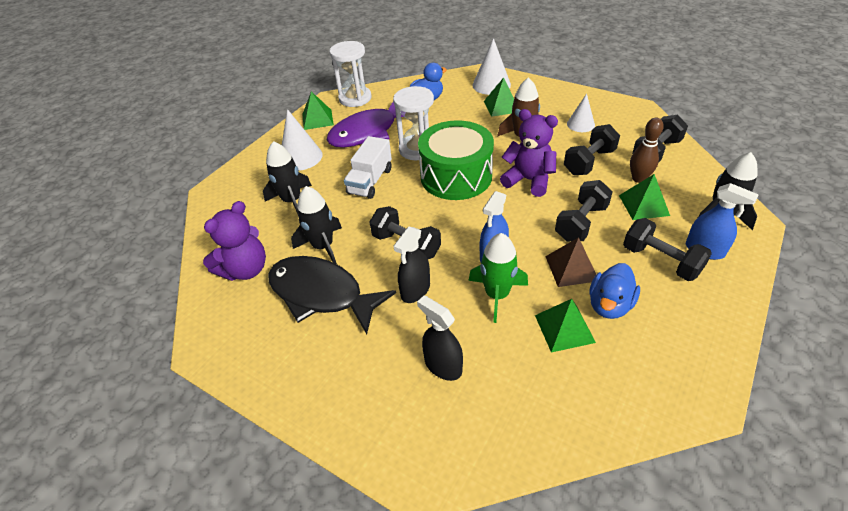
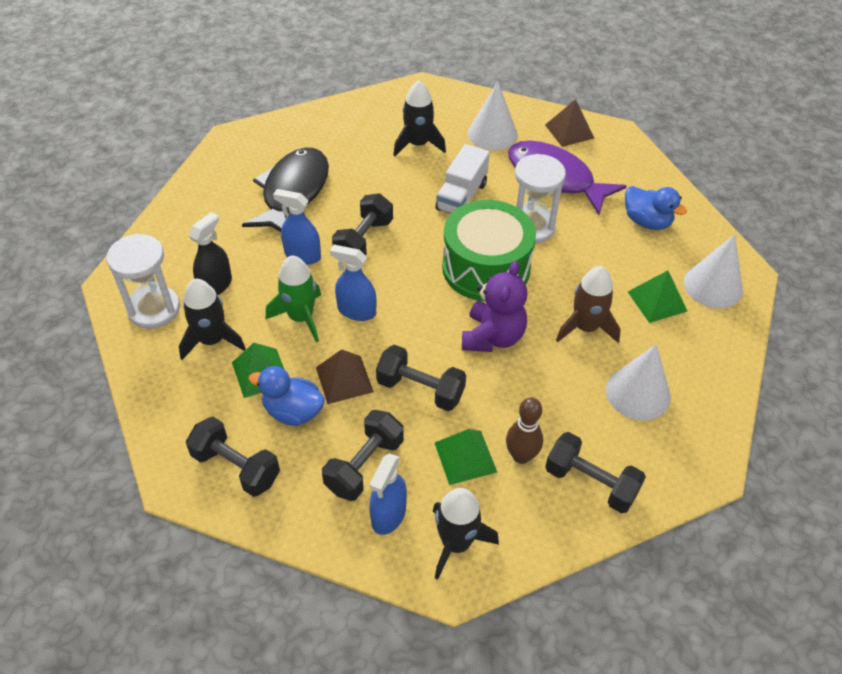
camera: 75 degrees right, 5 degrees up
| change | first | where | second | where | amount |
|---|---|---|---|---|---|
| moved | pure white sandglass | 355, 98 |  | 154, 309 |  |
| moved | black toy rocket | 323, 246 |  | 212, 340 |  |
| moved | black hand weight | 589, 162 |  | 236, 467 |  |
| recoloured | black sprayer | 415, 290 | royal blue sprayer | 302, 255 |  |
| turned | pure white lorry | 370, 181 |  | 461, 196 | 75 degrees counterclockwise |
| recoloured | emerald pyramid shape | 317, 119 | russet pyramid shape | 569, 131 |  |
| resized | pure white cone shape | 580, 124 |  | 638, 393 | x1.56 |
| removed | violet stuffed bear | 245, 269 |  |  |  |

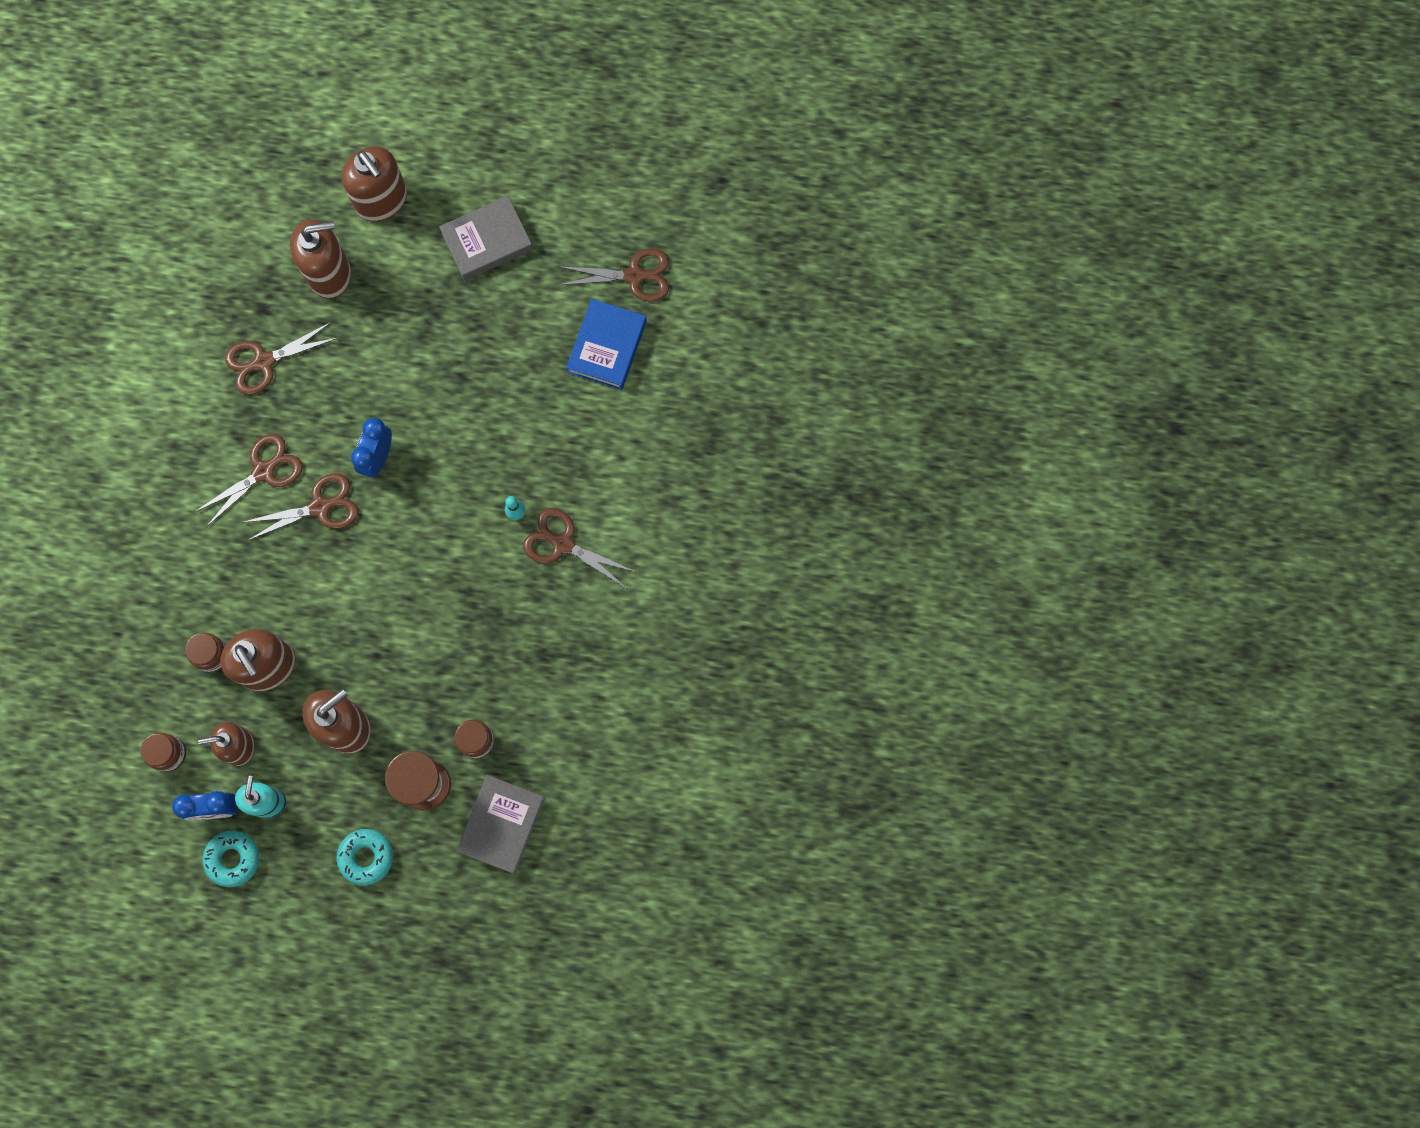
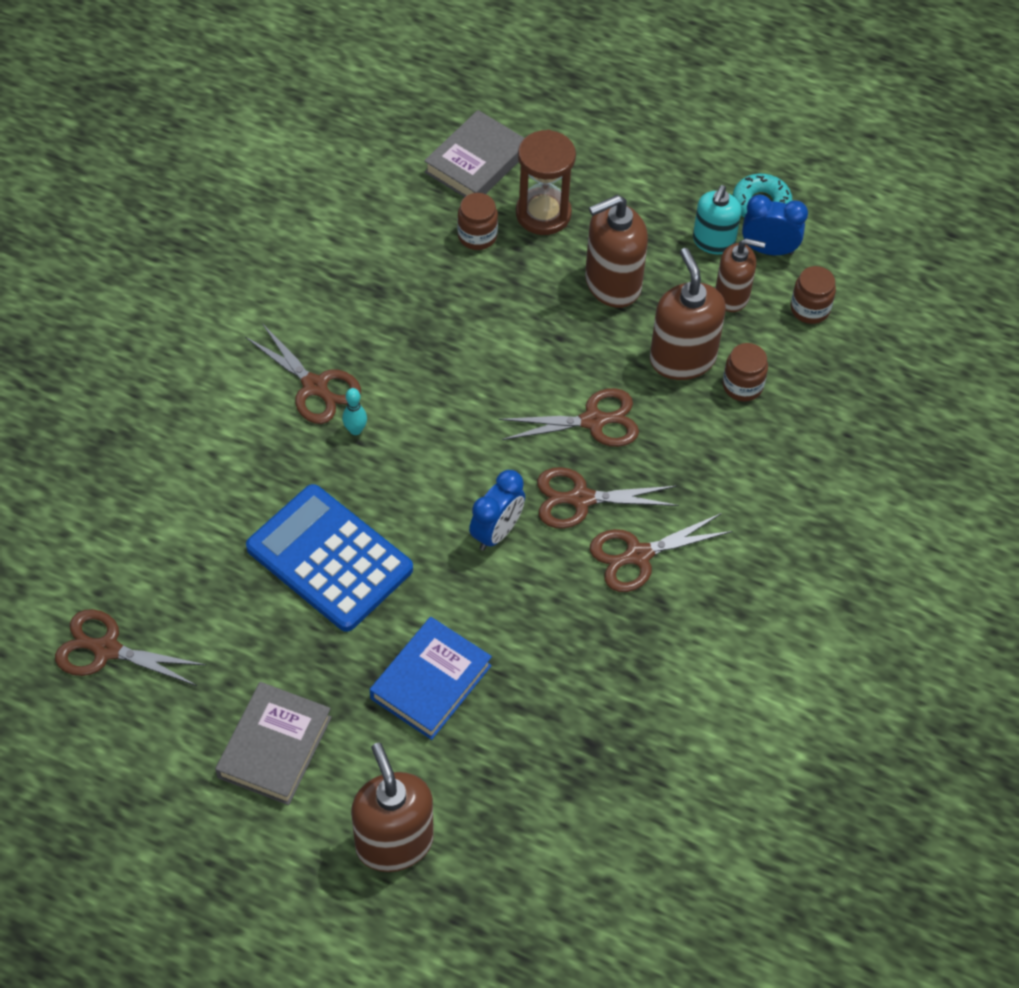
camera: 165 degrees left, 20 degrees down
| change | first | where | second | where | amount |
|---|---|---|---|---|---|
| turned | gray hardback | 487, 241 |  | 274, 747 | 60 degrees counterclockwise |
| added |  |  | royal blue calculator | 329, 558 |  |
| moved | royal blue hardback | 607, 347 |  | 430, 682 |  |
| moved | russet pair of scissors | 263, 362 |  | 594, 421 |  |
| removed | russet soap dispenser | 329, 273 |  |  |  |
| removed | turquoise doughnut | 366, 857 |  |  |  |

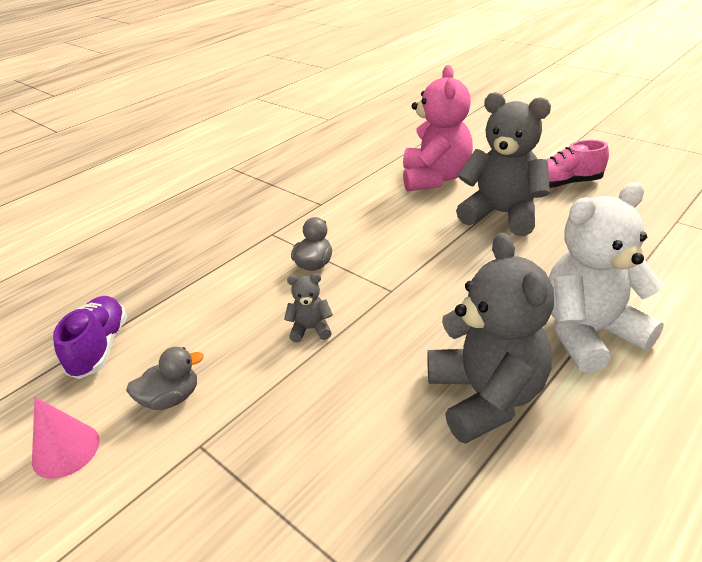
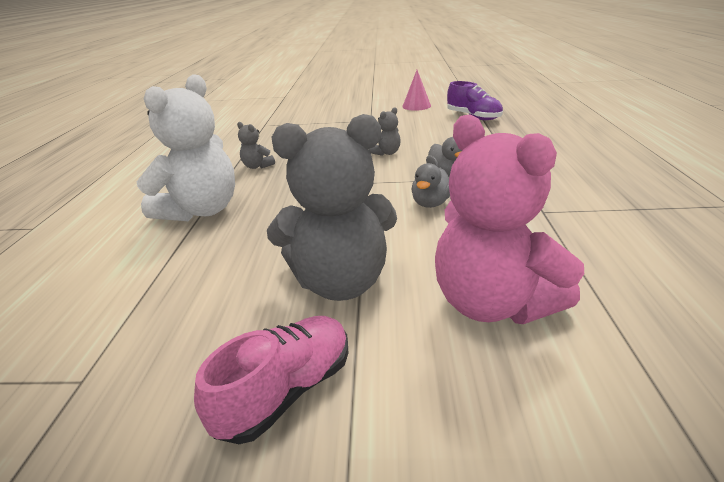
camera: 140 degrees right, 5 degrees down
| change | first | where | second | where | amount |
|---|---|---|---|---|---|
| resized | gray stuffed bear | 486, 397 |  | 257, 166 | x0.43 |
| moved | gray duck | 171, 398 |  | 431, 203 |  |

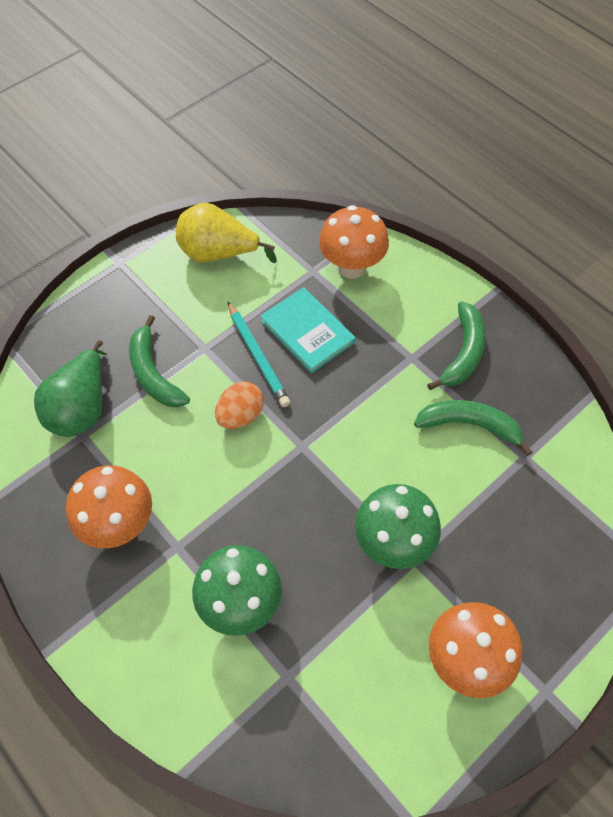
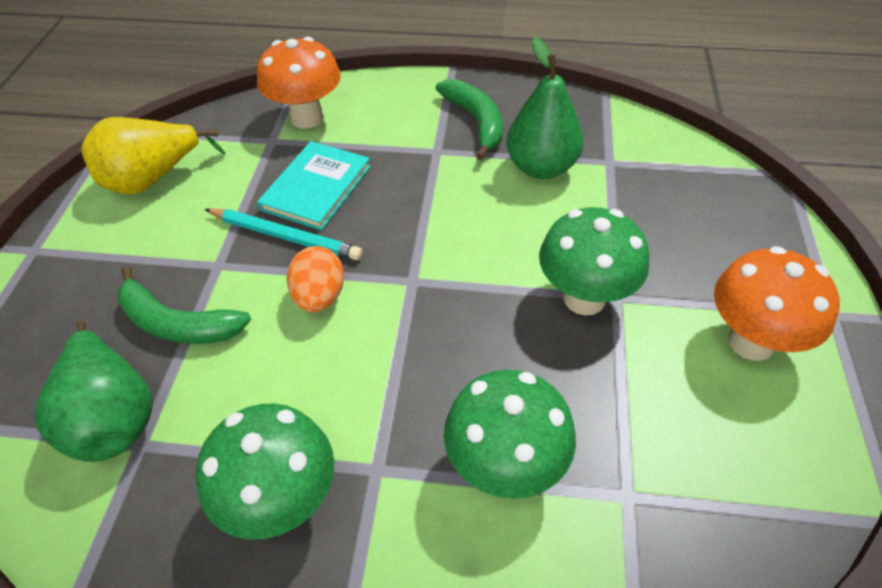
camera: 40 degrees left, 10 degrees down
| change | first | where | second | where | amount |
|---|---|---|---|---|---|
| recoloured | orange-coloured fungus | 119, 524 | emerald fungus | 282, 501 |  |
| turned | turquoise hardback | 307, 331 |  | 316, 188 | 75 degrees counterclockwise |
| replaced | emerald toy banana | 470, 425 | emerald pear | 541, 167 |  |

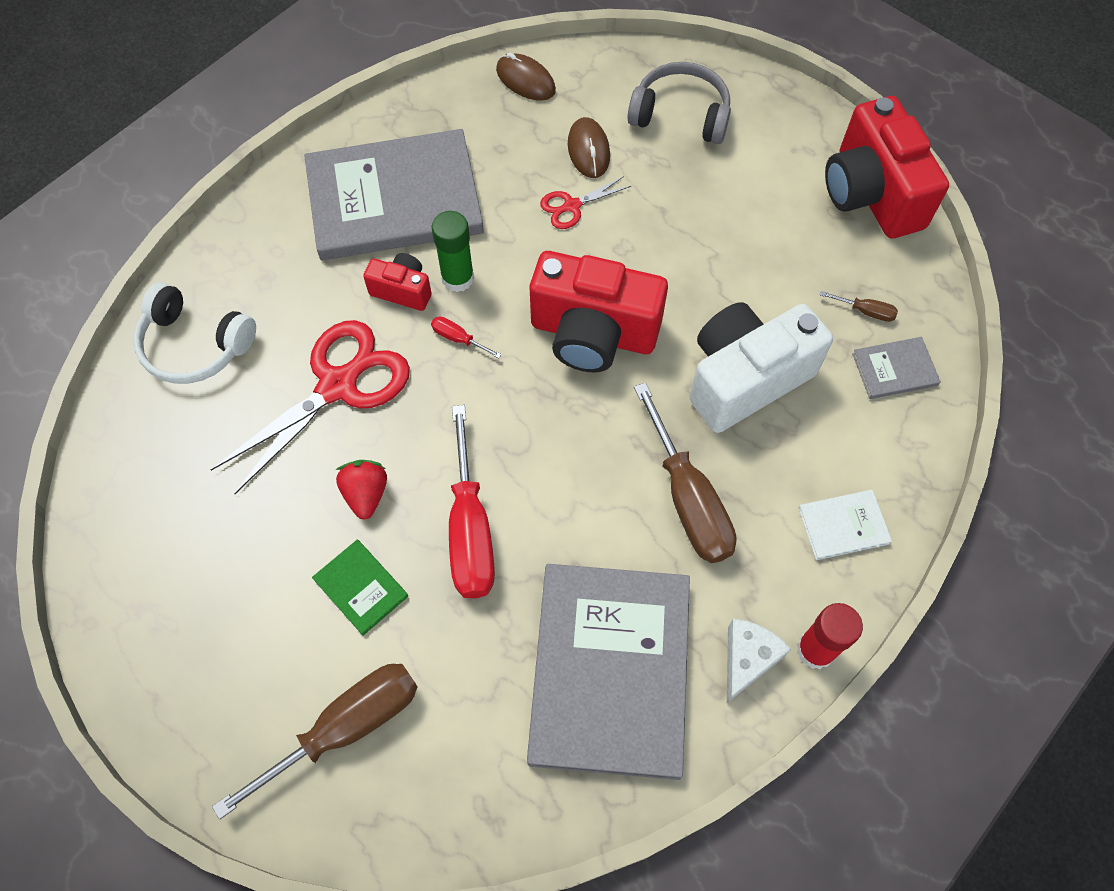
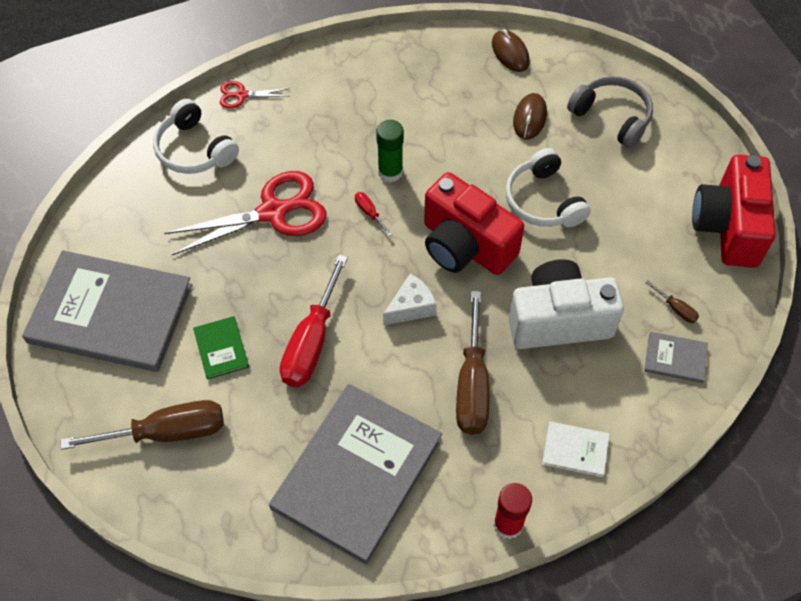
camera: 25 degrees right, 5 degrees down
| change | first | where | second | where | amount |
|---|---|---|---|---|---|
| moved | gray hardback | 394, 199 |  | 110, 313 |  |
| moved | crimson pair of scissors | 571, 206 |  | 241, 95 |  |
| moved | pure white piece of cheese | 747, 659 |  | 411, 307 |  |
| added |  |  | pure white headset | 543, 201 |  |
| removed | crimson toy strawberry | 366, 494 |  |  |  |
| removed | crimson compact camera | 402, 290 |  |  |  |

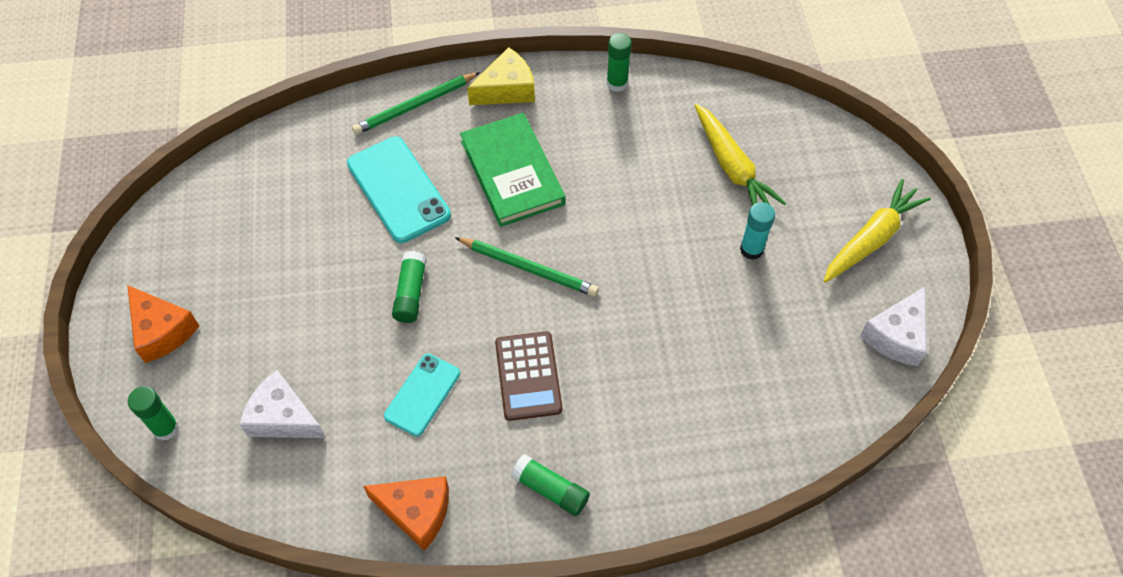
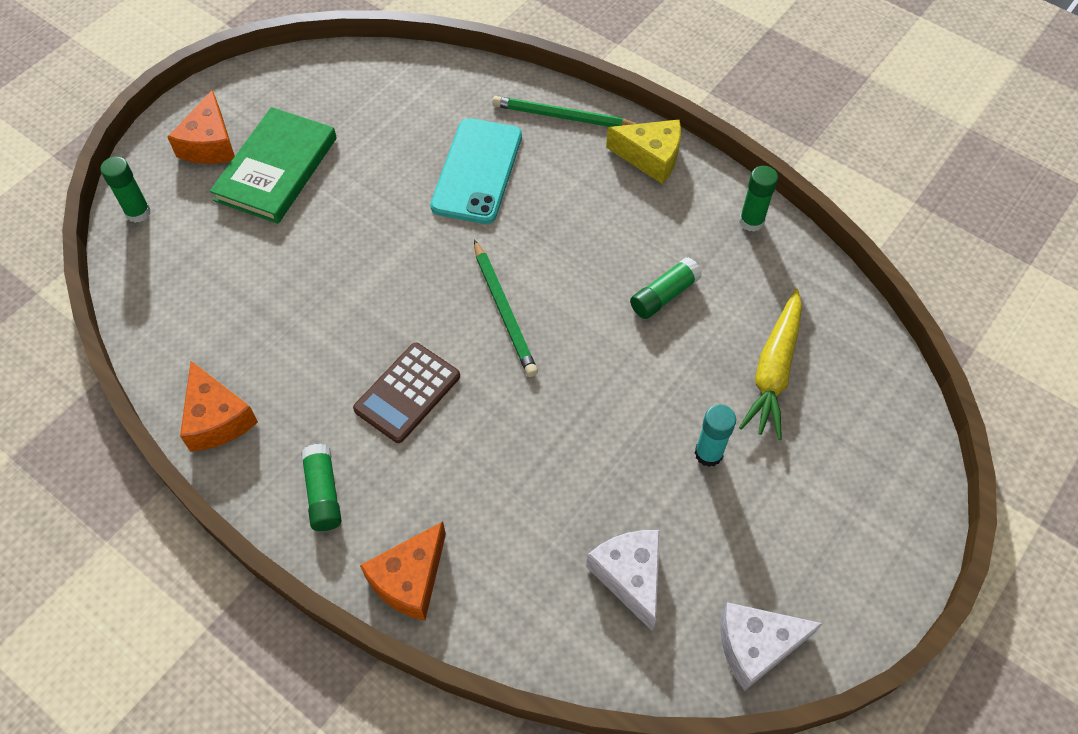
camera: 45 degrees right, 0 degrees up
| change | first | where | second | where | amount |
|---|---|---|---|---|---|
| moved | emerald hardback | 512, 172 |  | 276, 169 |  |
| added |  |  | orange-coloured piece of cheese | 410, 579 |  |
| moved | pure white piece of cheese | 283, 417 |  | 630, 576 |  |
| moved | emerald stick of glue | 411, 293 |  | 664, 295 |  |
| removed | turquoise mobile phone | 422, 394 |  |  |  |
| removed | bright yellow toy carrot | 871, 239 |  |  |  |

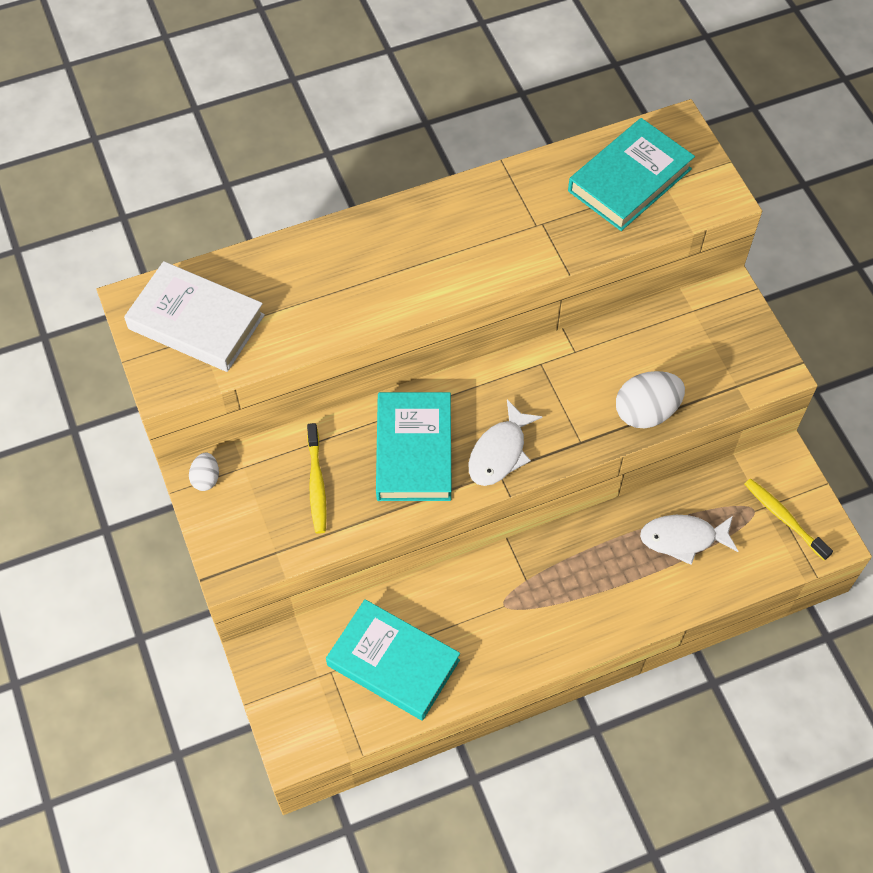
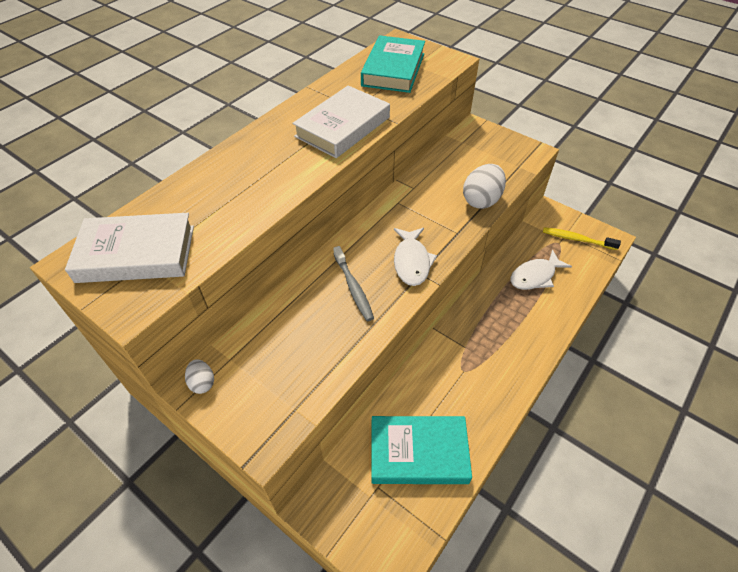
camera: 30 degrees left, 10 degrees down
| change | first | where | second | where | amount |
|---|---|---|---|---|---|
| added |  |  | pure white hardback | 342, 127 |  |
| replaced | turquoise hardback | 414, 451 | gray tooth brush | 353, 287 |  |
| removed | bright yellow tooth brush | 316, 483 |  |  |  |

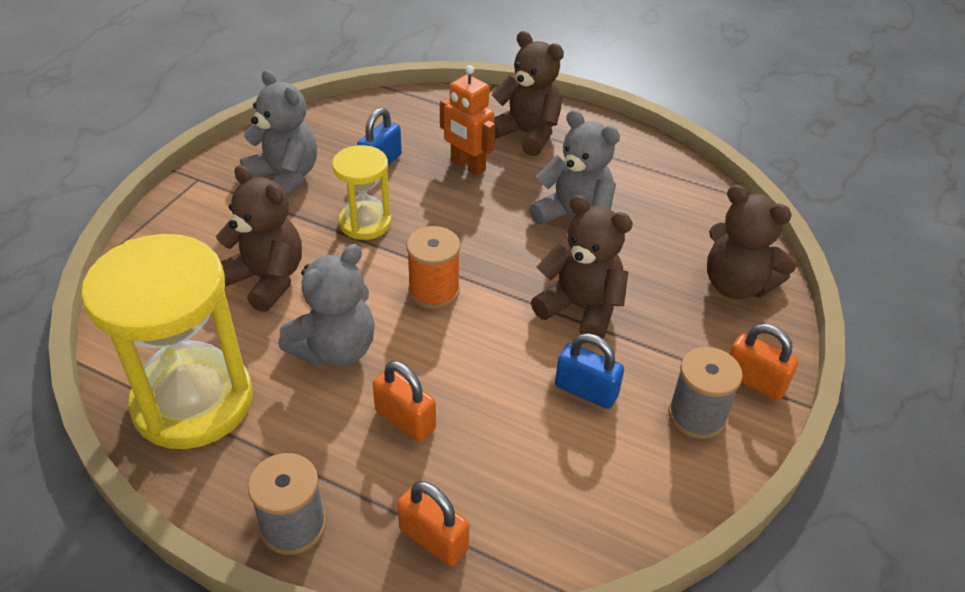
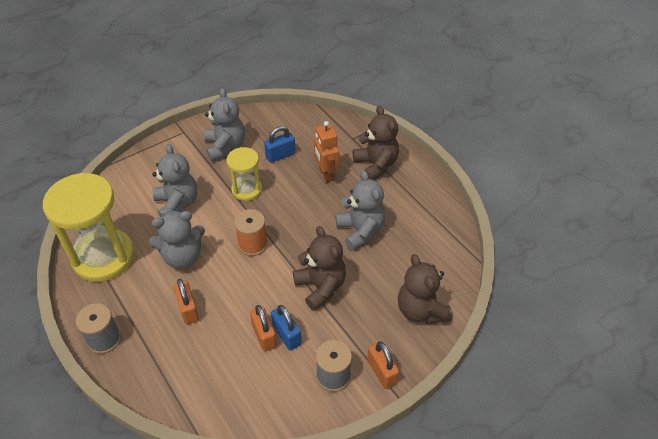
camera: 30 degrees right, 5 degrees up
| change | first | where | second | where | amount |
|---|---|---|---|---|---|
| recoloured | russet stuffed bear | 267, 279 | gray stuffed bear | 177, 204 |  |
| moved | orange-coloured small lock | 433, 539 |  | 264, 335 |  |

